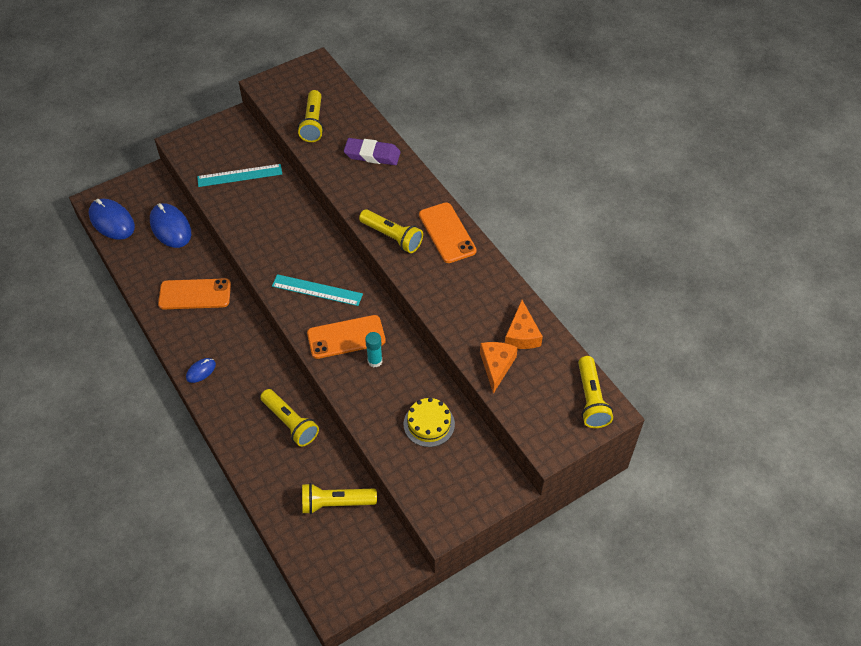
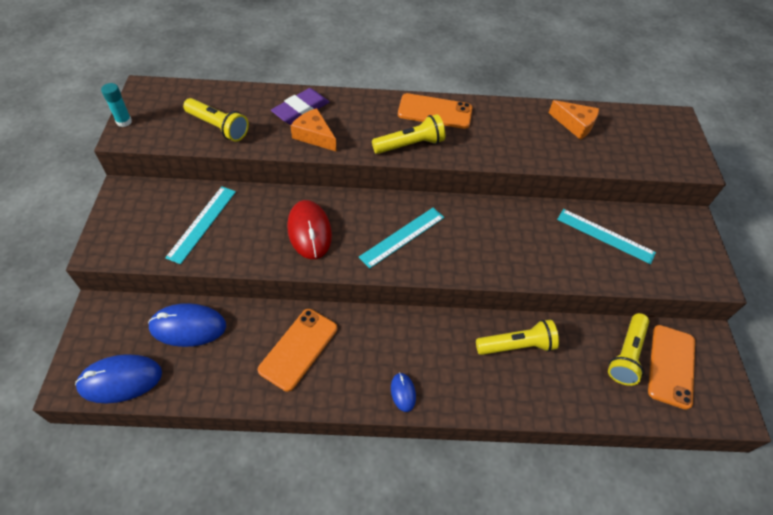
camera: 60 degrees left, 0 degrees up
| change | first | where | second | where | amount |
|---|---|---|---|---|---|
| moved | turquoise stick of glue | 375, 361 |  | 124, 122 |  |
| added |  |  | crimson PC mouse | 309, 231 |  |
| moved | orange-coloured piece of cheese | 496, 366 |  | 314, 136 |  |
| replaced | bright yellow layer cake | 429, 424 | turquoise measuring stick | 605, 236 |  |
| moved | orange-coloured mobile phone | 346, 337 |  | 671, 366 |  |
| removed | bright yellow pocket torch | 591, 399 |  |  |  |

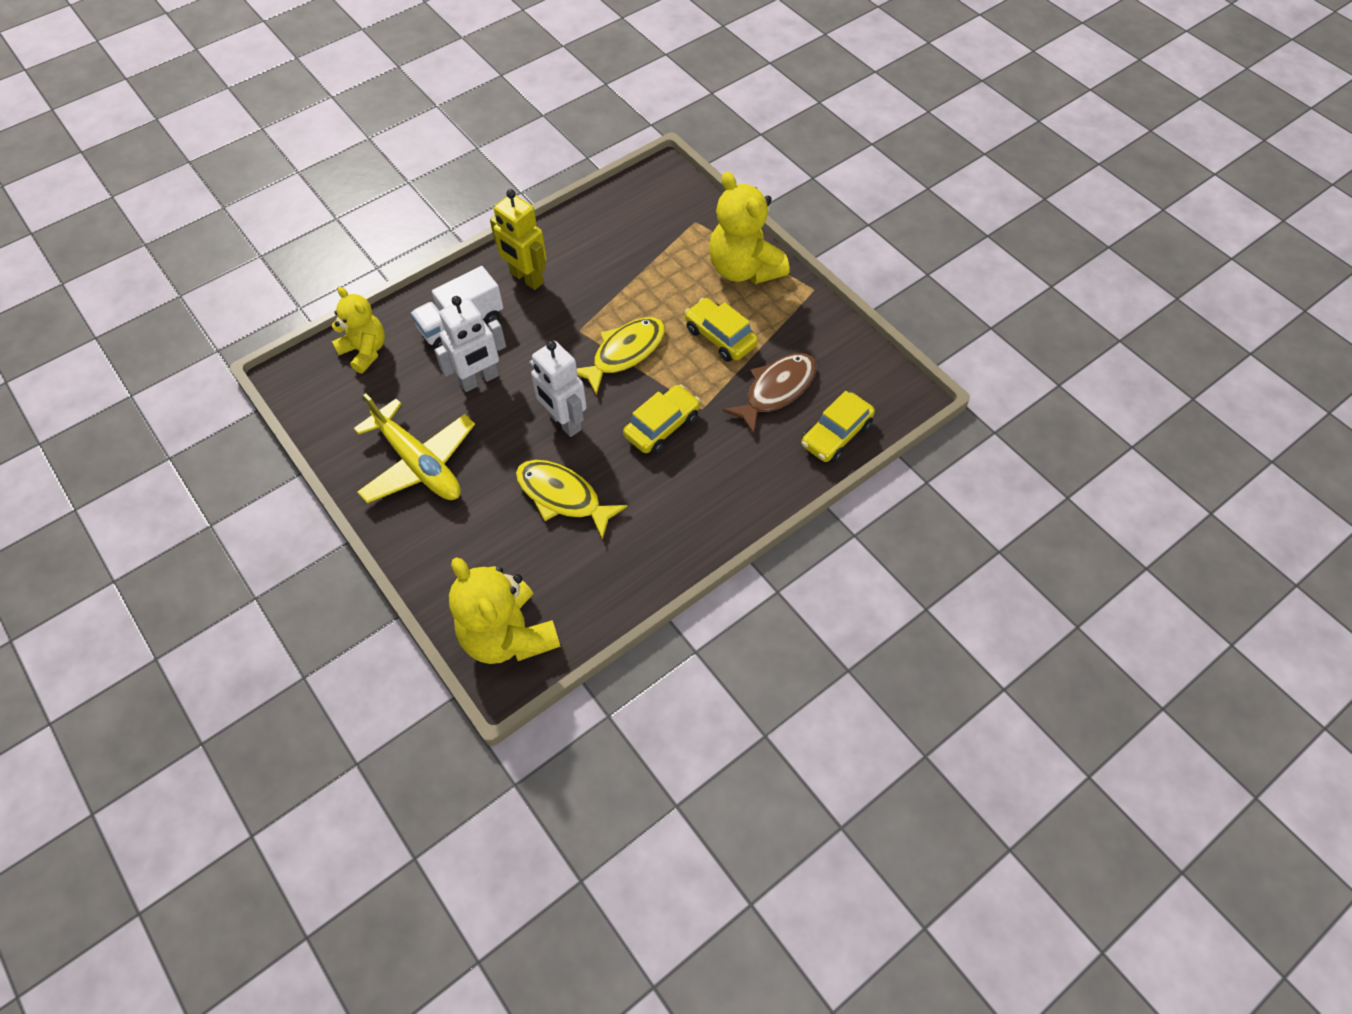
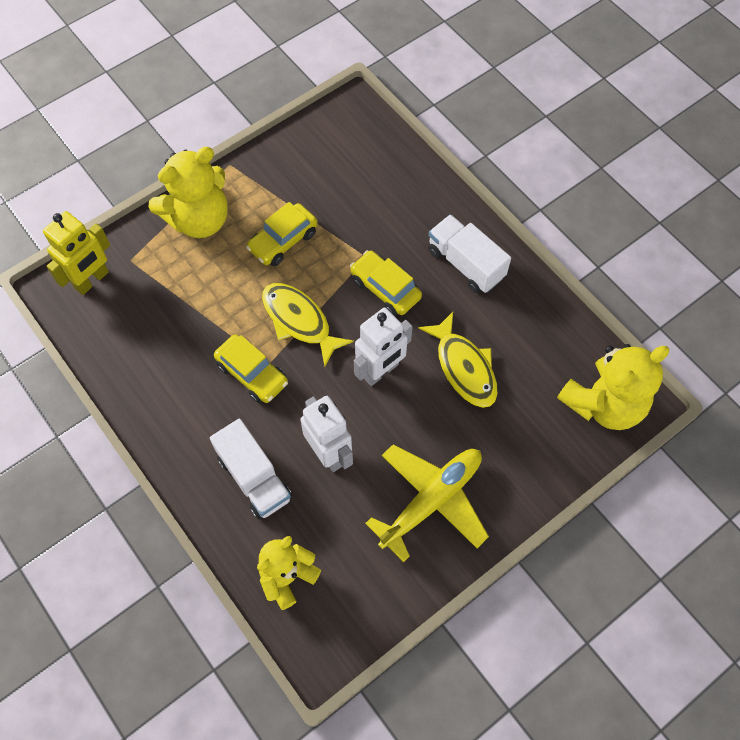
camera: 90 degrees left, 5 degrees up
| change | first | where | second | where | amount |
|---|---|---|---|---|---|
| moved | bright yellow toy robot | 526, 278 |  | 92, 280 |  |
| moved | bright yellow toy car | 835, 434 |  | 252, 374 |  |
| turned | bright yellow fish | 563, 497 |  | 464, 367 | 60 degrees counterclockwise |
| added |  |  | pure white lorry | 466, 264 |  |
| removed | russet fish | 776, 390 |  |  |  |

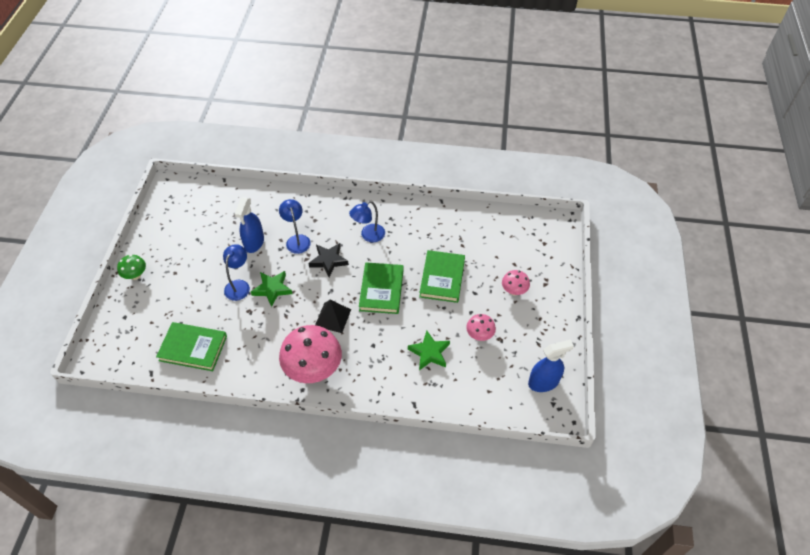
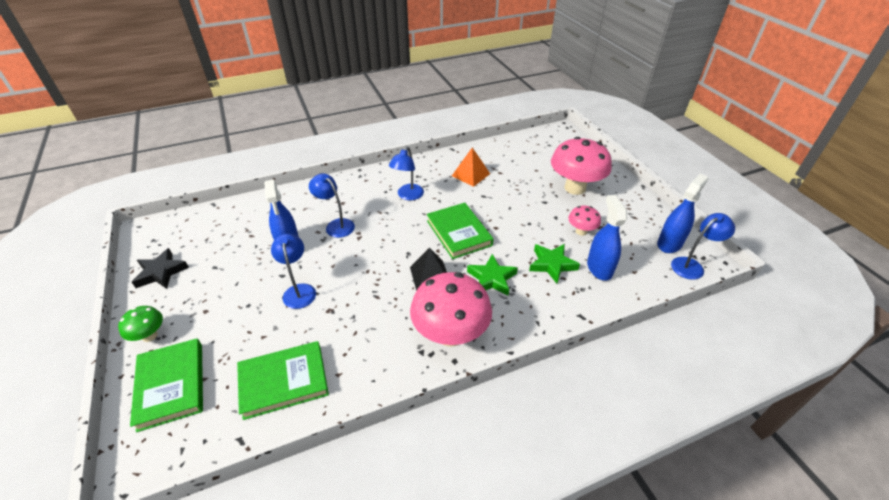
camera: 30 degrees left, 10 degrees down
| change | first | where | second | where | amount |
|---|---|---|---|---|---|
| moved | emerald hardback | 442, 278 |  | 171, 385 |  |
| moved | black five-pointed star | 328, 261 |  | 161, 272 |  |
| added |  |  | orange-coloured pyramid shape | 471, 174 |  |
| moved | emerald five-pointed star | 272, 289 |  | 492, 278 |  |
| resized | rosy fungus | 514, 291 |  | 575, 188 | x2.02 |
| added |  |  | royal blue sprayer | 599, 268 |  |
| added |  |  | royal blue desk lamp | 692, 265 |  |

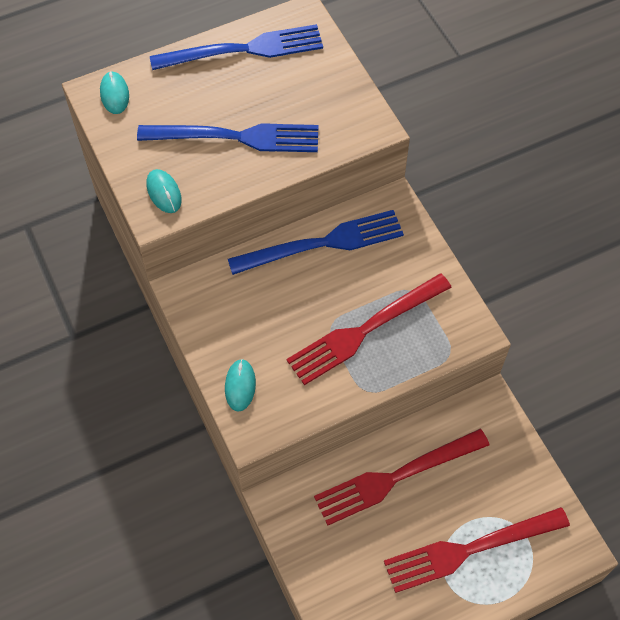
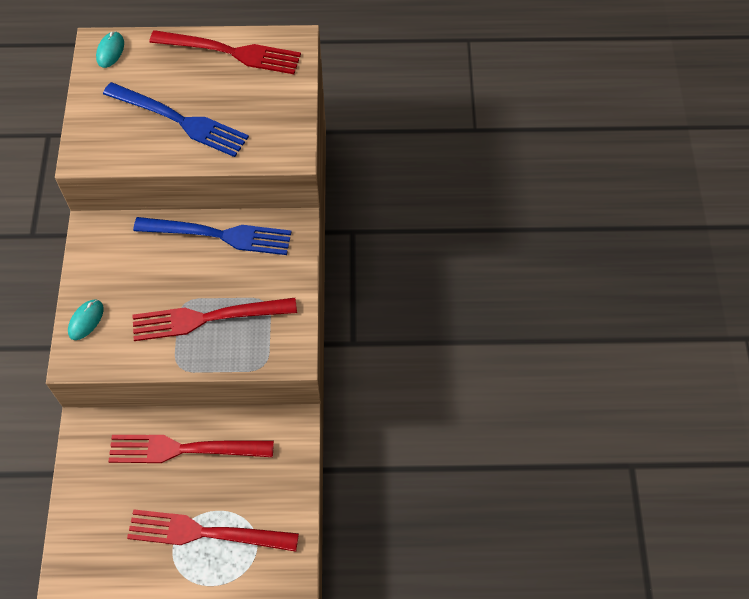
camera: 25 degrees right, 0 degrees up
| change | first | where | second | where | amount |
|---|---|---|---|---|---|
| recoloured | royal blue fork | 245, 49 | crimson fork | 232, 52 |  |
| removed | turquoise PC mouse | 164, 192 |  |  |  |

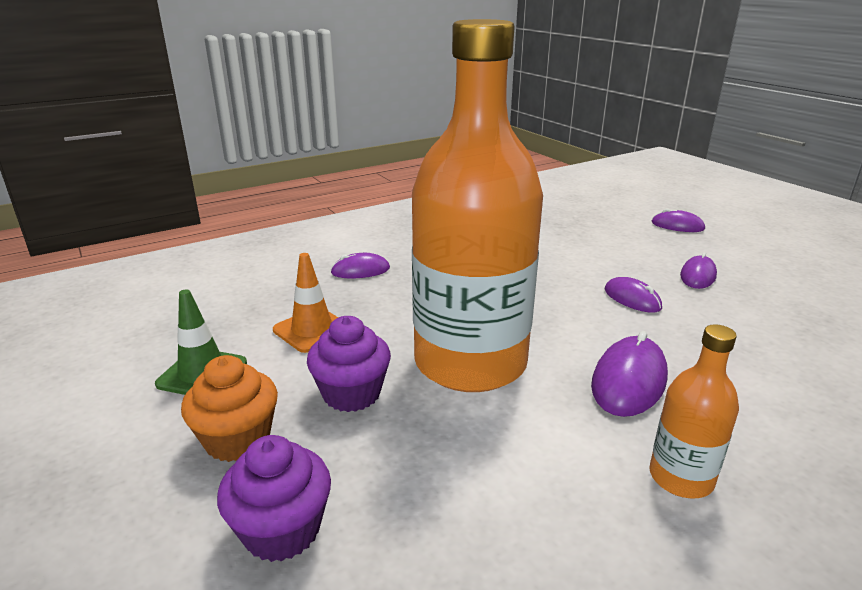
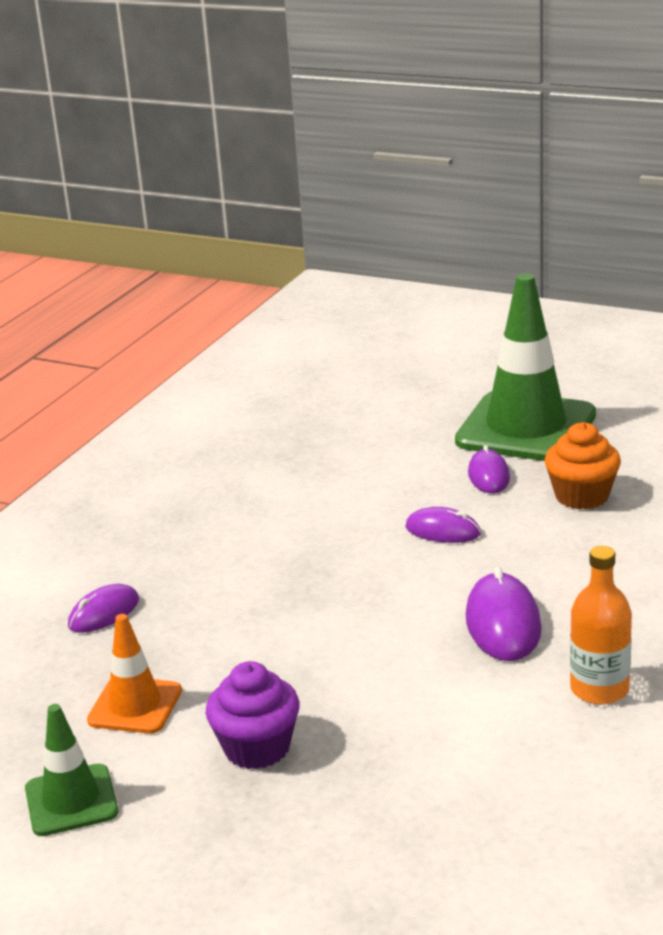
camera: 30 degrees left, 0 degrees up
| change | first | where | second | where | amount |
|---|---|---|---|---|---|
| added |  |  | emerald traffic cone | 526, 428 |  |
| moved | orange-coloured fairy cake | 238, 439 |  | 582, 496 |  |
| removed | violet fairy cake | 282, 530 |  |  |  |
| removed | orange-coloured drink bottle | 470, 363 |  |  |  |
| removed | violet PC mouse | 677, 226 |  |  |  |

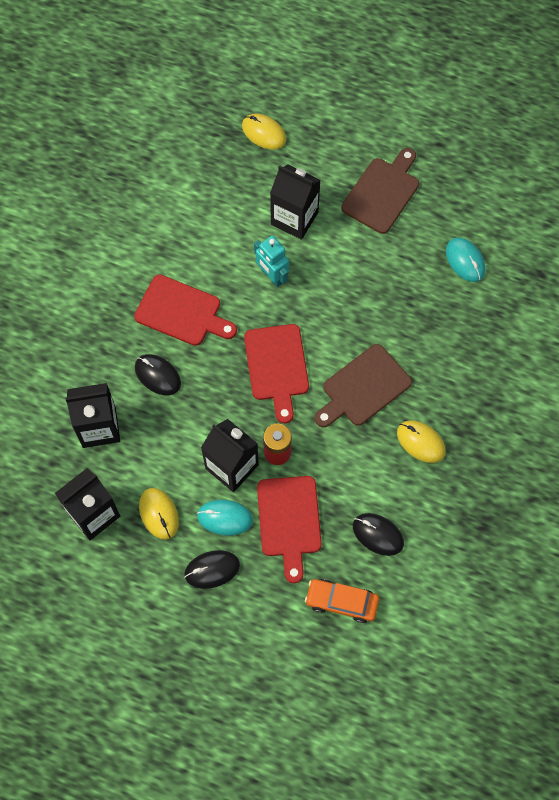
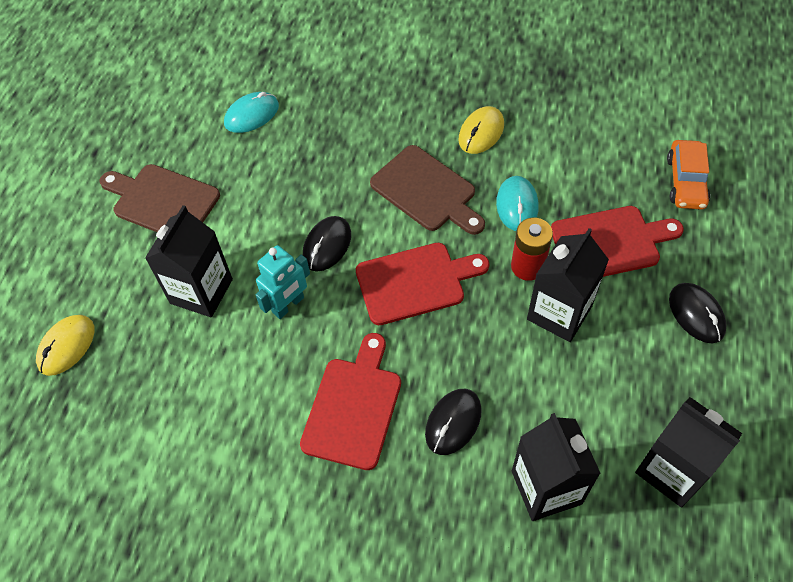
camera: 95 degrees left, 10 degrees down
| change | first | where | second | where | amount |
|---|---|---|---|---|---|
| moved | black PC mouse | 378, 534 |  | 327, 245 |  |
| moved | turquoise PC mouse | 225, 518 |  | 517, 205 |  |
| removed | bright yellow PC mouse | 159, 514 |  |  |  |

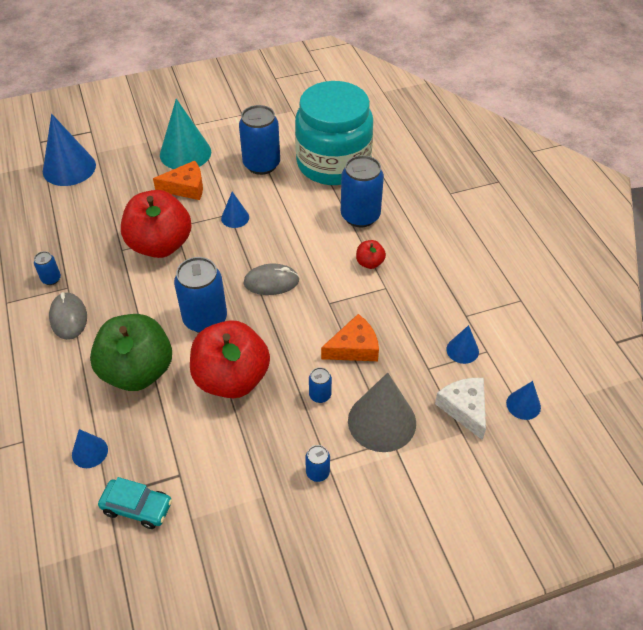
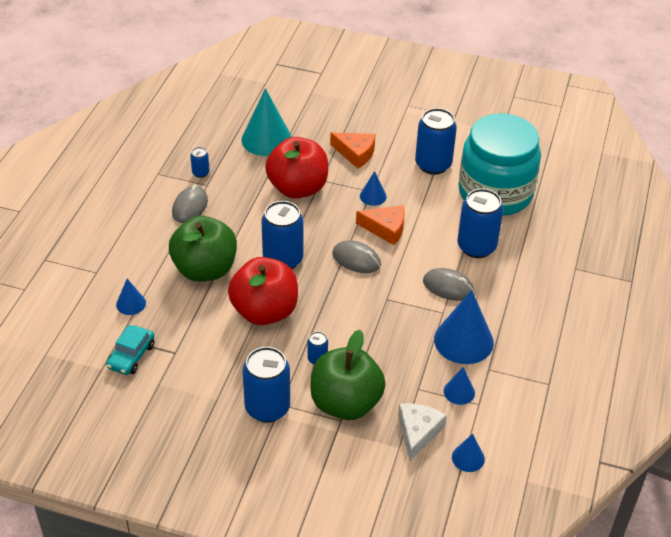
camera: 35 degrees right, 5 degrees down
| change | first | where | second | where | amount |
|---|---|---|---|---|---|
| turned | turquoise toy car | 137, 507 |  | 131, 356 | 60 degrees clockwise |
| moved | turquoise cone shape | 185, 153 |  | 266, 139 |  |
| resized | royal blue tin | 317, 472 |  | 267, 408 | x2.16 |
| replaced | gray cone shape | 382, 421 | emerald apple | 345, 403 |  |
| moved | orange-coloured piece of cheese | 354, 347 |  | 385, 229 |  |
| replaced | crimson apple | 369, 263 | gray PC mouse | 448, 287 |  |
| moved | royal blue cone shape | 69, 168 |  | 463, 341 |  |

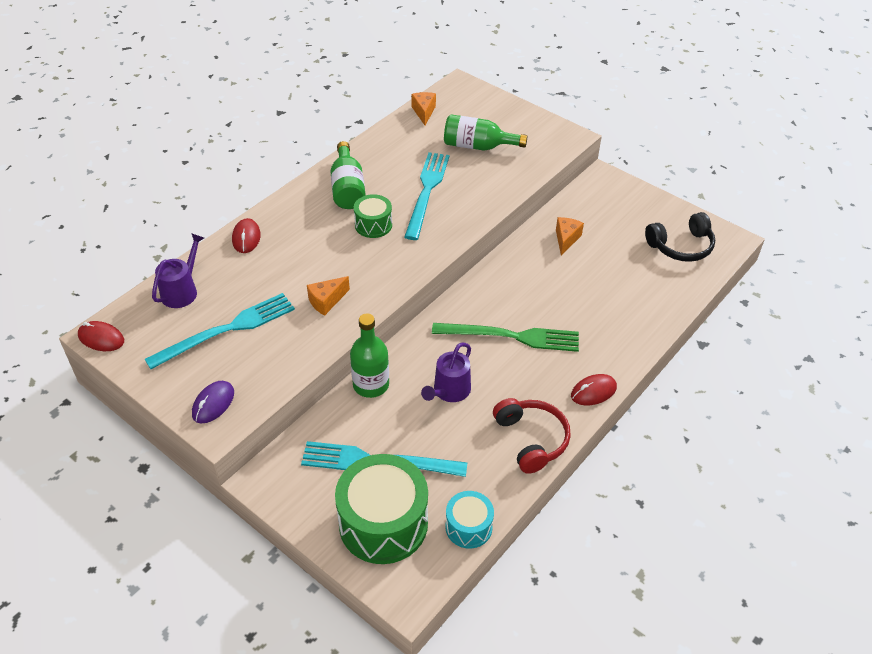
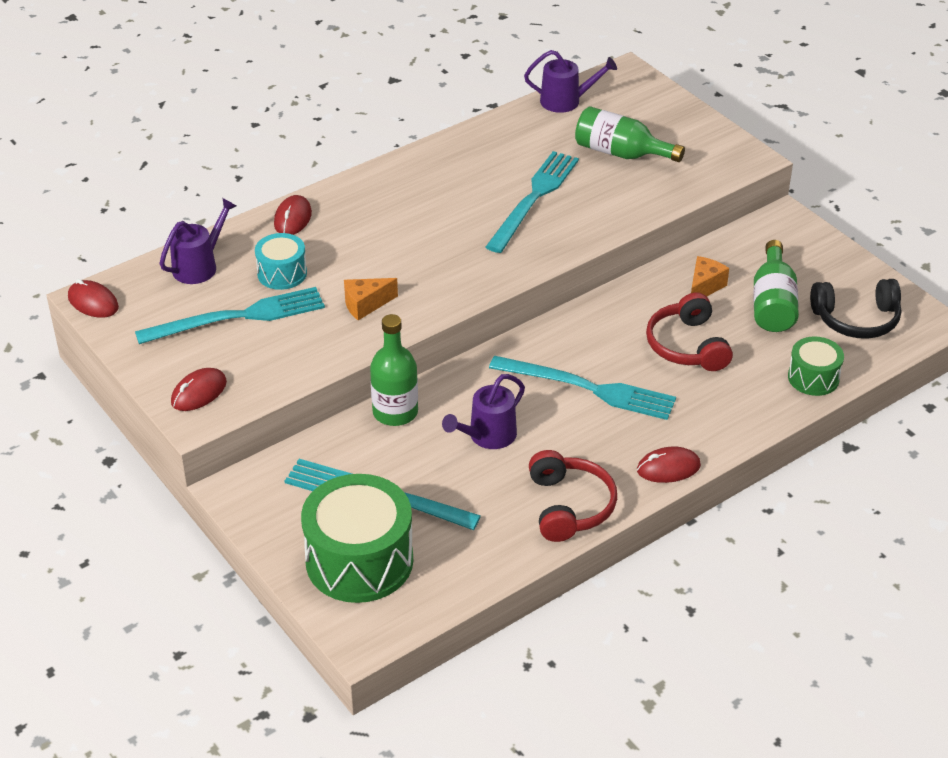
camera: 15 degrees right, 5 degrees down
| change | first | where | second | where | amount |
|---|---|---|---|---|---|
| recoloured | violet PC mouse | 213, 403 | crimson PC mouse | 199, 392 |  |
| moved | turquoise snare drum | 468, 527 |  | 282, 273 |  |
| recoloured | emerald fork | 511, 336 | turquoise fork | 588, 388 |  |
| replaced | orange-coloured piece of cheese | 424, 112 | violet sprinkling can | 565, 101 |  |
| added |  |  | crimson headset | 687, 346 |  |
| moved | emerald drink bottle | 347, 188 |  | 772, 304 |  |
| moved | emerald snare drum | 373, 225 |  | 813, 378 |  |

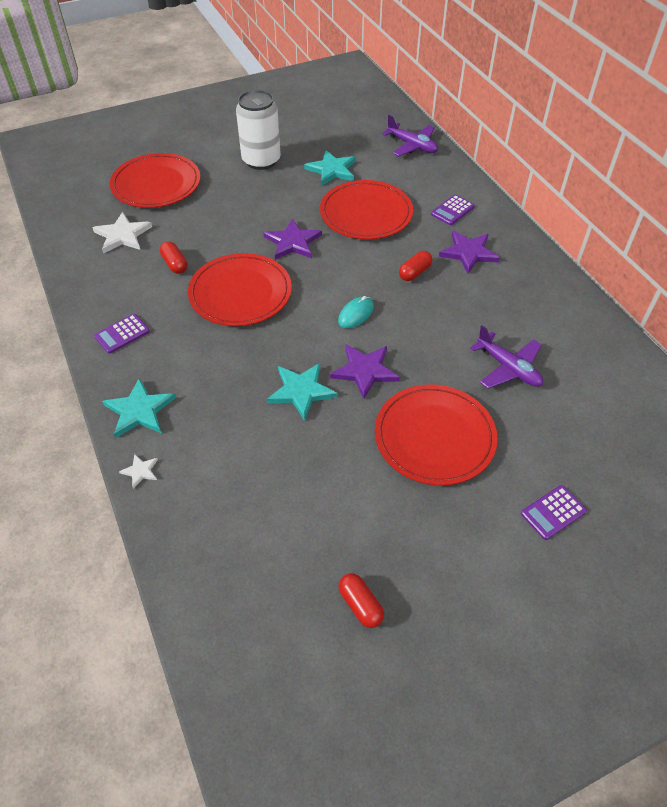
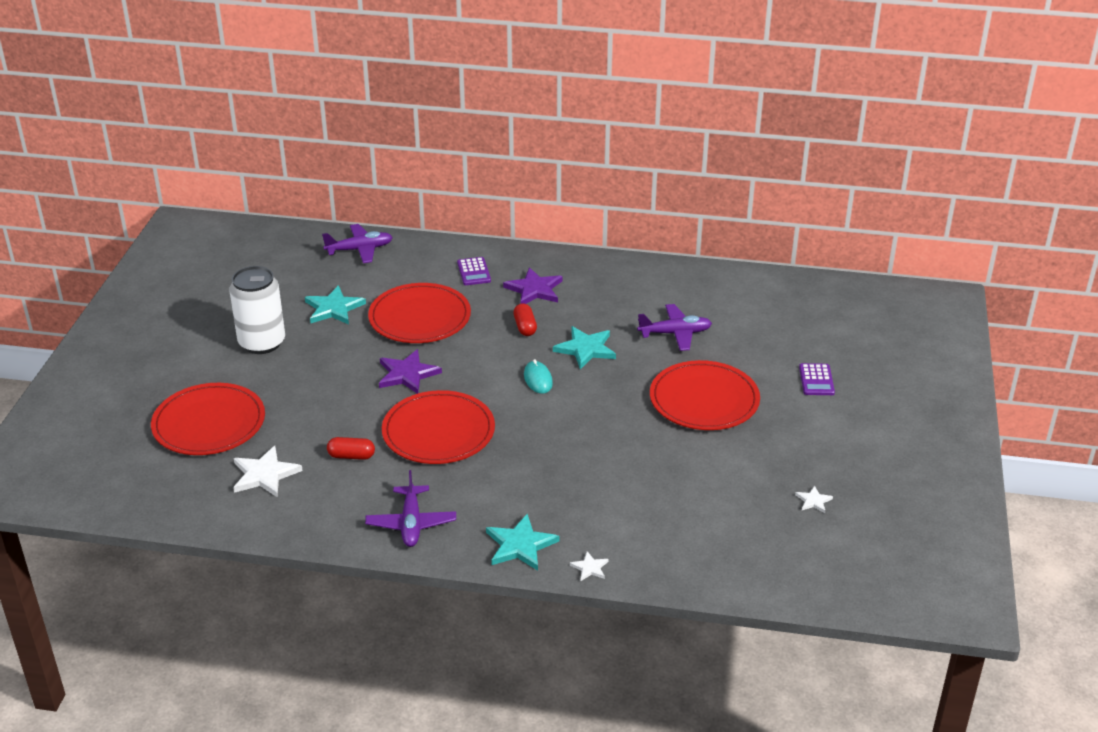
camera: 55 degrees left, 15 degrees down
| change | first | where | second | where | amount |
|---|---|---|---|---|---|
| replaced | violet calculator | 122, 334 | violet aeroplane | 411, 523 |  |
| moved | turquoise five-pointed star | 301, 391 |  | 585, 349 |  |
| replaced | crimson pill shape | 360, 605 | pure white five-pointed star | 813, 501 |  |
| removed | violet five-pointed star | 365, 371 |  |  |  |

